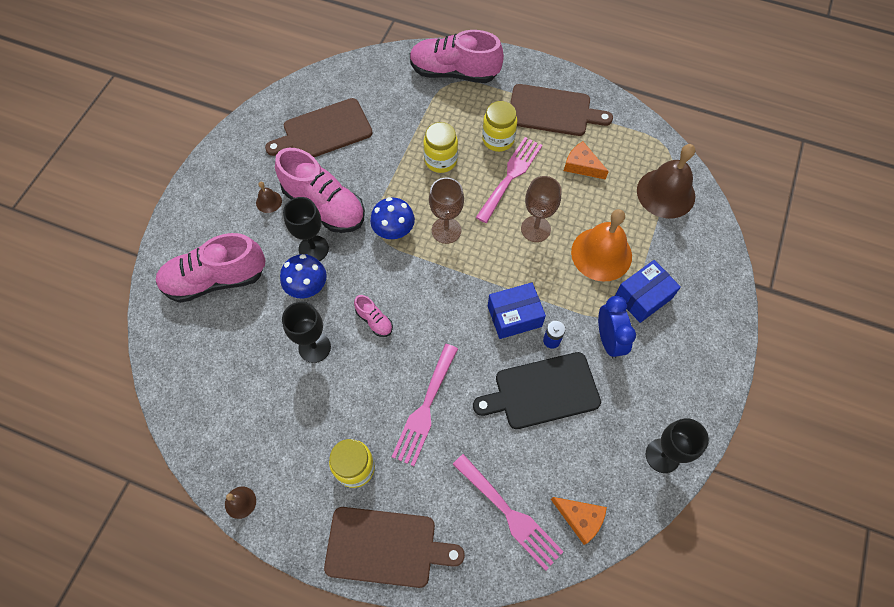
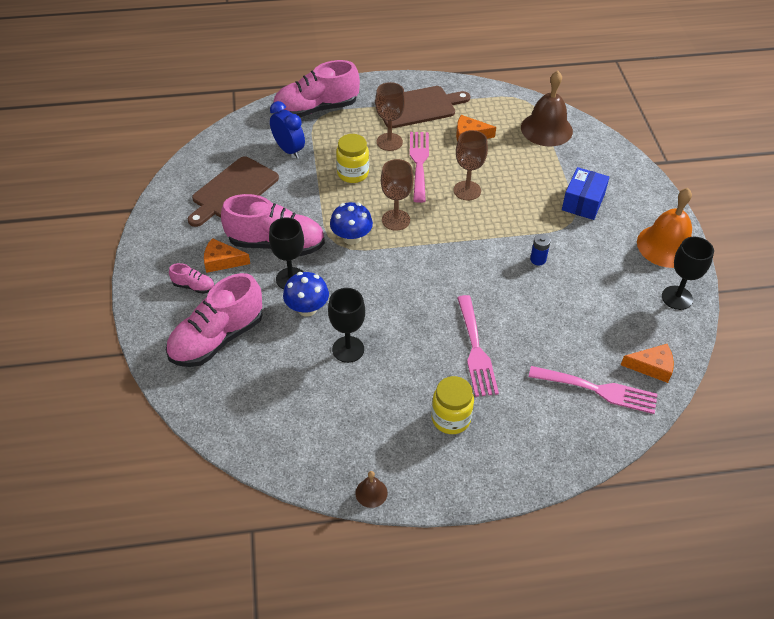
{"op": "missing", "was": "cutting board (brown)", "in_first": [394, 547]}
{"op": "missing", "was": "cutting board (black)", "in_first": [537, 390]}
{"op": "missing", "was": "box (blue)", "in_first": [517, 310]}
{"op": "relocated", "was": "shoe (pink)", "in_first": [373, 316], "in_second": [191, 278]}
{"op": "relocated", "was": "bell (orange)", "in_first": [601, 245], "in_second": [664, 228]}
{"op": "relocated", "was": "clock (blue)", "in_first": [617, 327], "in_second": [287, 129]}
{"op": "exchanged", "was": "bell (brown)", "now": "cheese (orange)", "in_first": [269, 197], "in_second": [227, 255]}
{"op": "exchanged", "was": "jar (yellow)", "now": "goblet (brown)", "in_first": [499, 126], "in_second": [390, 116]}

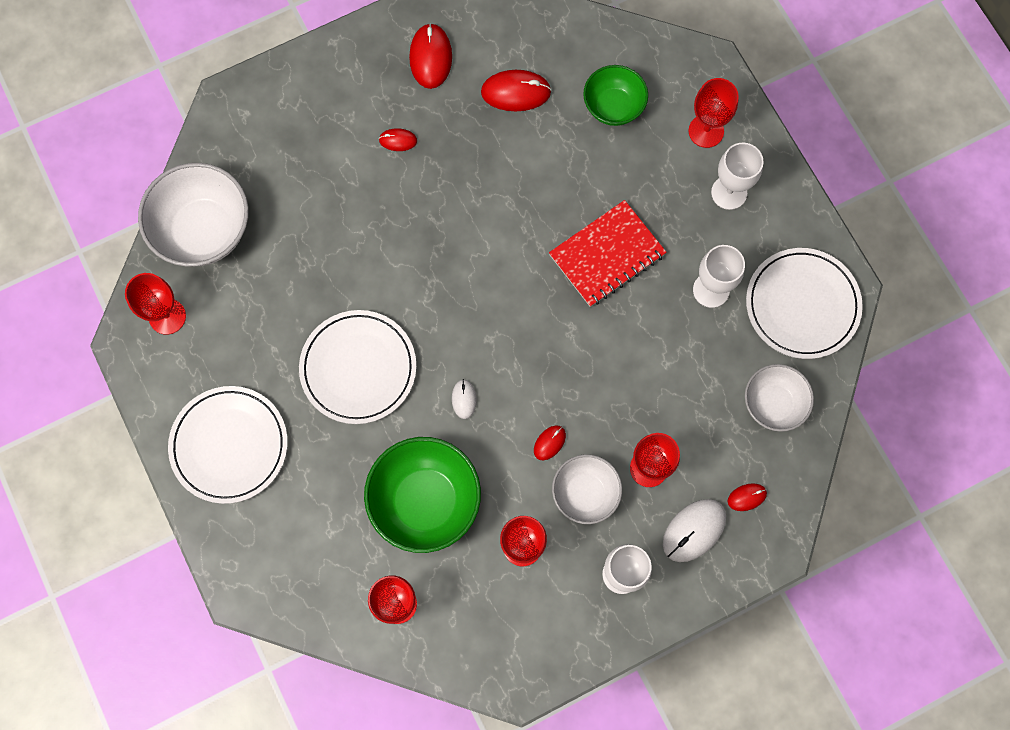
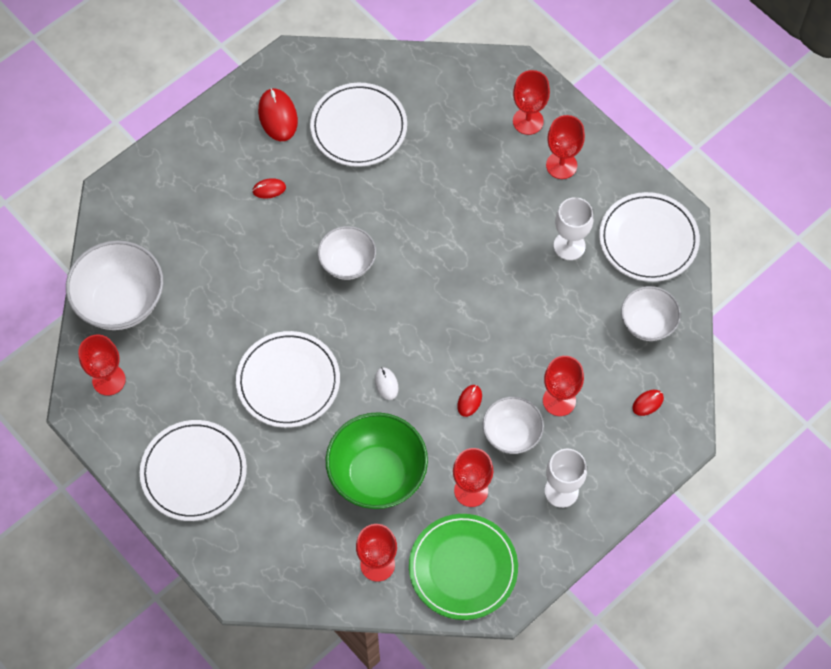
{"op": "missing", "was": "notebook (red)", "in_first": [608, 253]}
{"op": "missing", "was": "bowl (green)", "in_first": [615, 95]}
{"op": "missing", "was": "mouse (white)", "in_first": [694, 530]}
{"op": "appeared", "now": "bowl (white)", "in_second": [347, 253]}
{"op": "appeared", "now": "plate (green)", "in_second": [463, 567]}
{"op": "exchanged", "was": "mouse (red)", "now": "plate (white)", "in_first": [516, 90], "in_second": [358, 125]}
{"op": "colour", "was": "goblet (white)", "now": "goblet (red)", "in_first": [737, 176], "in_second": [565, 147]}

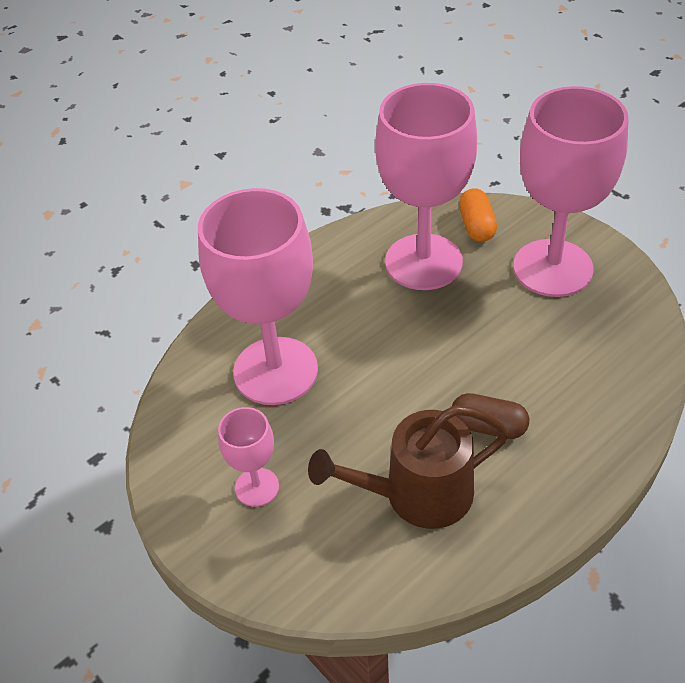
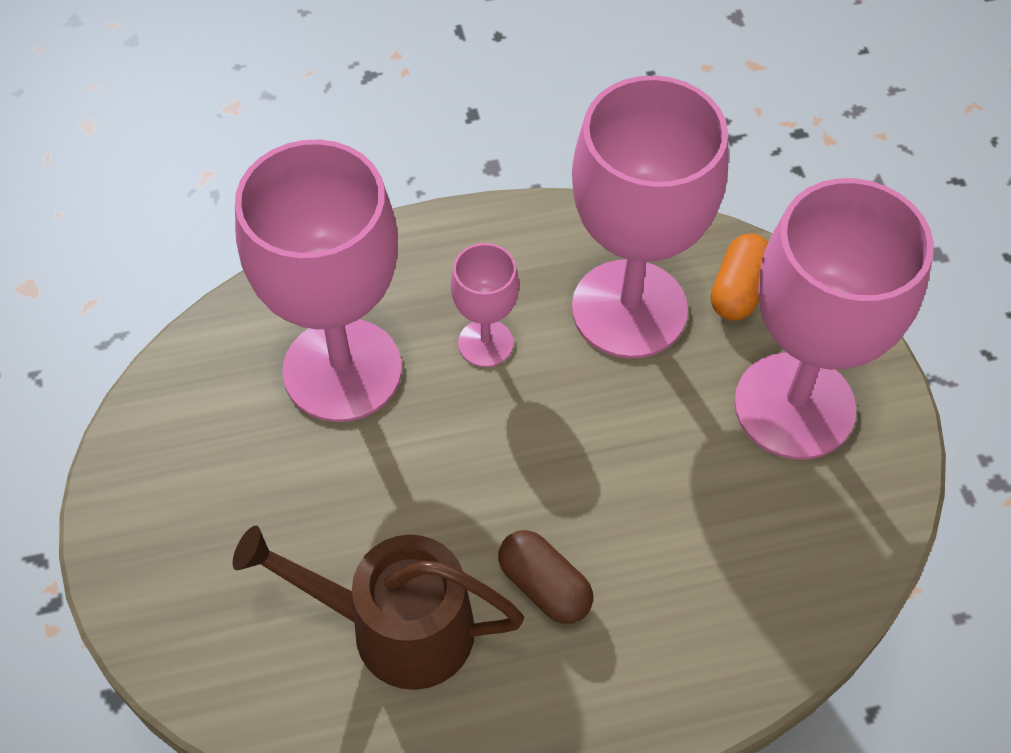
{"op": "relocated", "was": "goblet (pink)", "in_first": [248, 457], "in_second": [485, 305]}

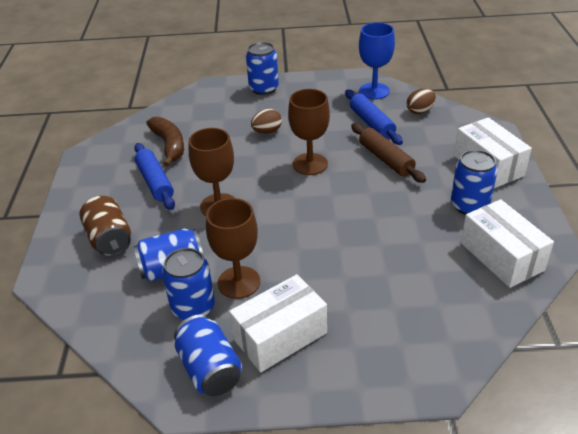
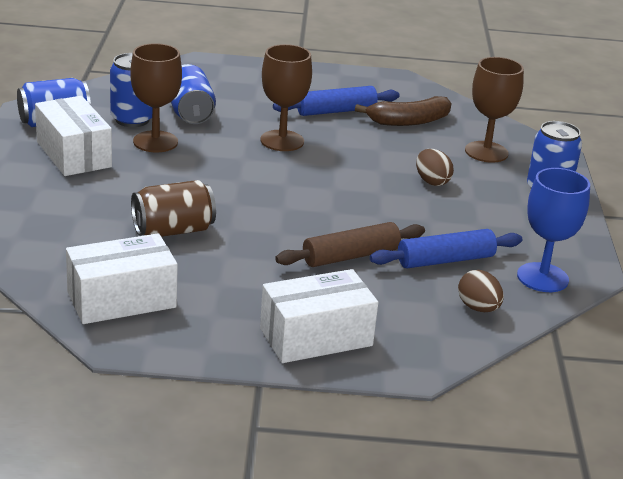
{"op": "missing", "was": "can (blue)", "in_first": [474, 182]}
{"op": "relocated", "was": "can (brown)", "in_first": [105, 226], "in_second": [173, 208]}
{"op": "relocated", "was": "goblet (brown)", "in_first": [309, 132], "in_second": [494, 110]}

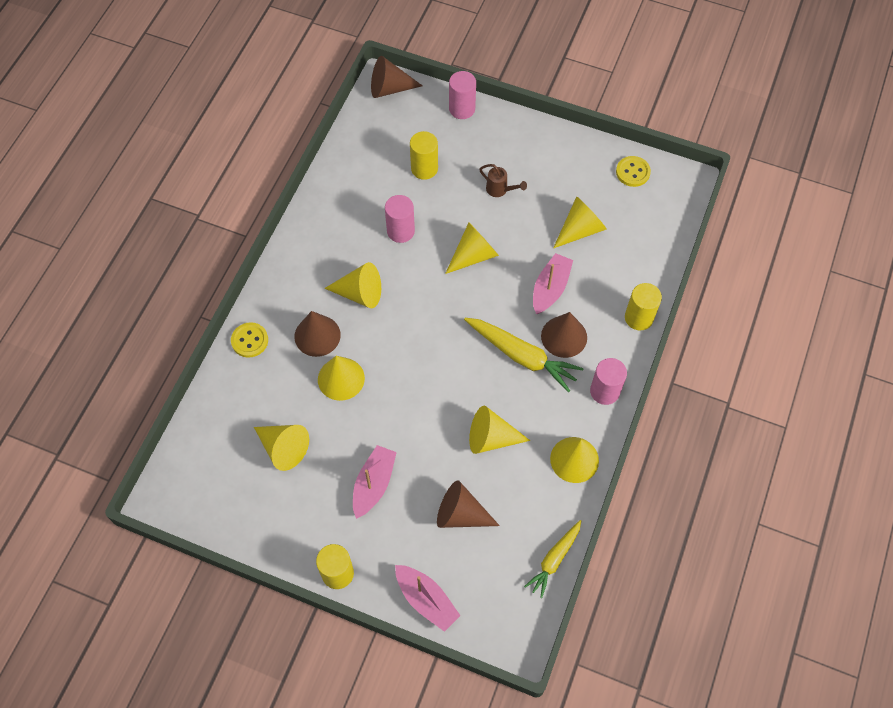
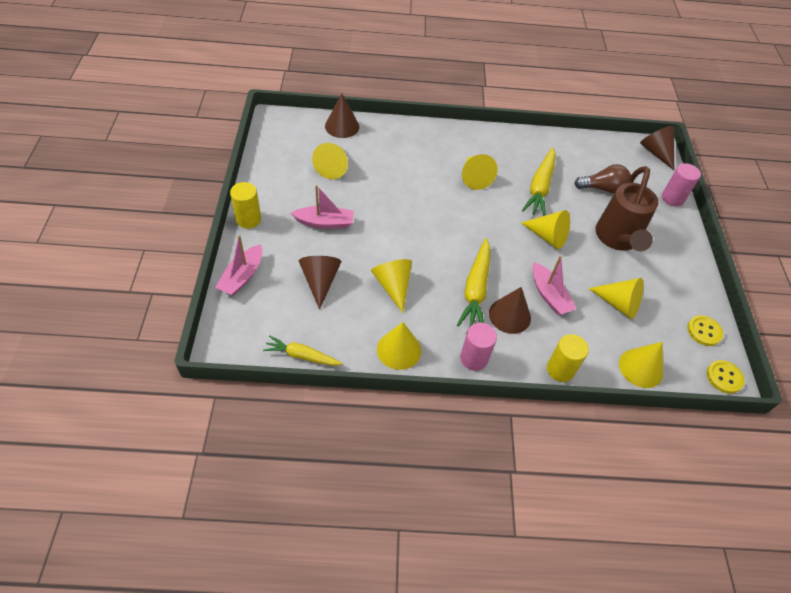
{"op": "relocated", "was": "button (yellow)", "in_first": [249, 340], "in_second": [726, 377]}
{"op": "relocated", "was": "cone (brown)", "in_first": [317, 334], "in_second": [342, 116]}
{"op": "relocated", "was": "cone (yellow)", "in_first": [341, 378], "in_second": [641, 365]}
{"op": "exchanged", "was": "cylinder (pink)", "now": "carrot (yellow)", "in_first": [400, 219], "in_second": [539, 181]}
{"op": "exchanged", "was": "cylinder (yellow)", "now": "light bulb (brown)", "in_first": [424, 155], "in_second": [602, 178]}
{"op": "spun", "was": "boat (pink)", "in_first": [553, 283], "in_second": [554, 285], "clockwise": 60}
{"op": "size", "was": "watering can (brown)", "in_first": [503, 180], "in_second": [626, 208], "ratio": 2.42}

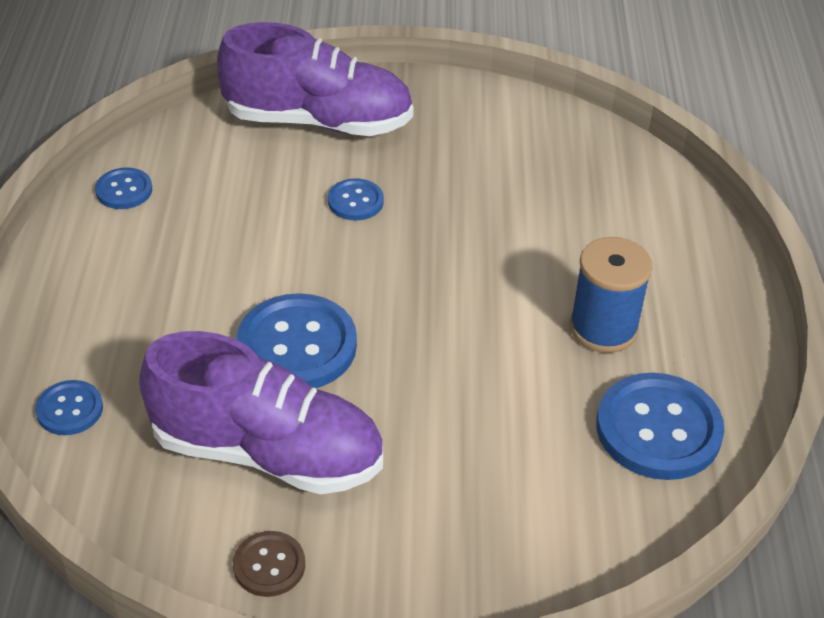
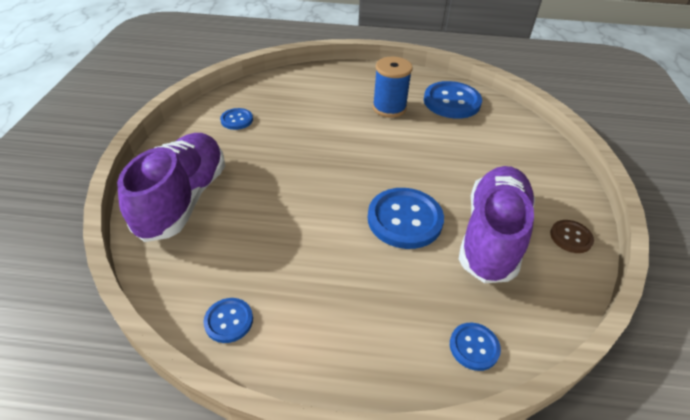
{"op": "relocated", "was": "button (blue)", "in_first": [356, 199], "in_second": [236, 119]}

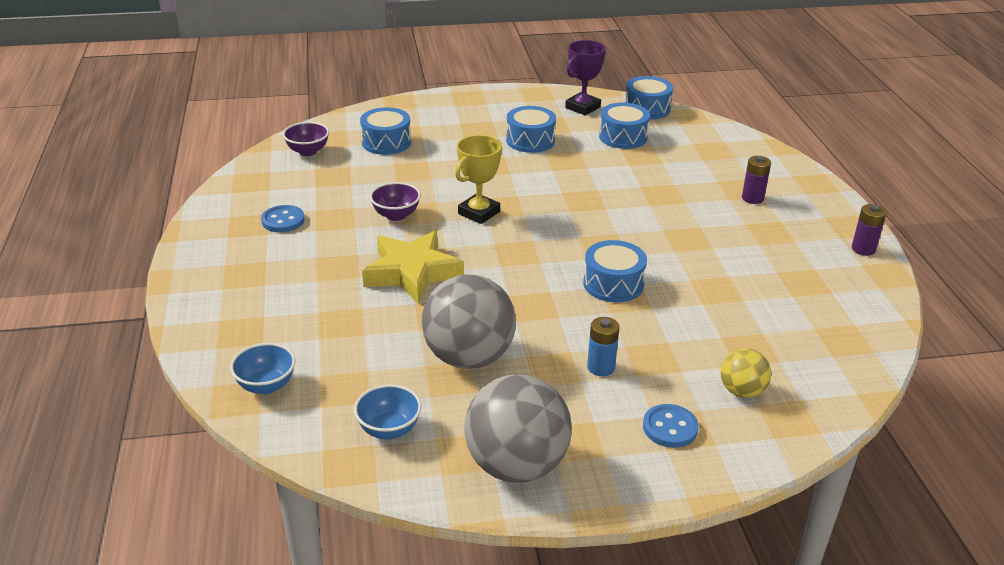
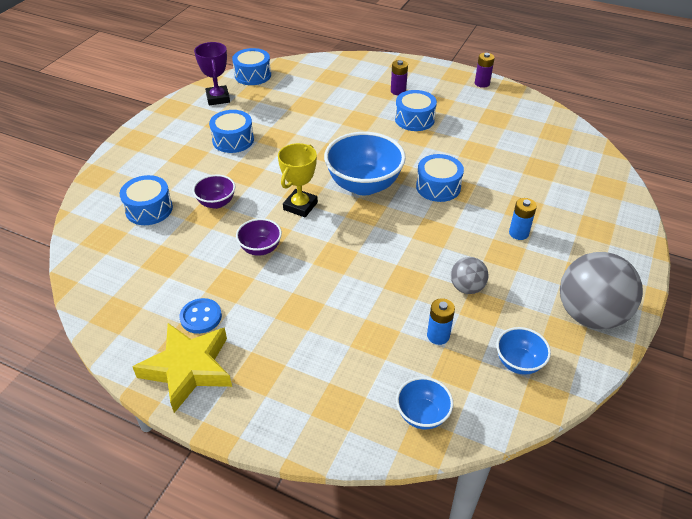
{"op": "missing", "was": "button (blue)", "in_first": [671, 426]}
{"op": "missing", "was": "ball (yellow)", "in_first": [746, 373]}
{"op": "appeared", "now": "bowl (blue)", "in_second": [365, 163]}
{"op": "appeared", "now": "battery (blue)", "in_second": [441, 321]}
{"op": "relocated", "was": "bowl (purple)", "in_first": [306, 139], "in_second": [214, 192]}
{"op": "relocated", "was": "star (yellow)", "in_first": [413, 267], "in_second": [182, 368]}
{"op": "relocated", "was": "drum (blue)", "in_first": [624, 126], "in_second": [416, 110]}
{"op": "spun", "was": "trophy (yellow)", "in_first": [478, 179], "in_second": [298, 180], "clockwise": 45}
{"op": "size", "was": "ball (grey)", "in_first": [468, 321], "in_second": [470, 275], "ratio": 0.51}

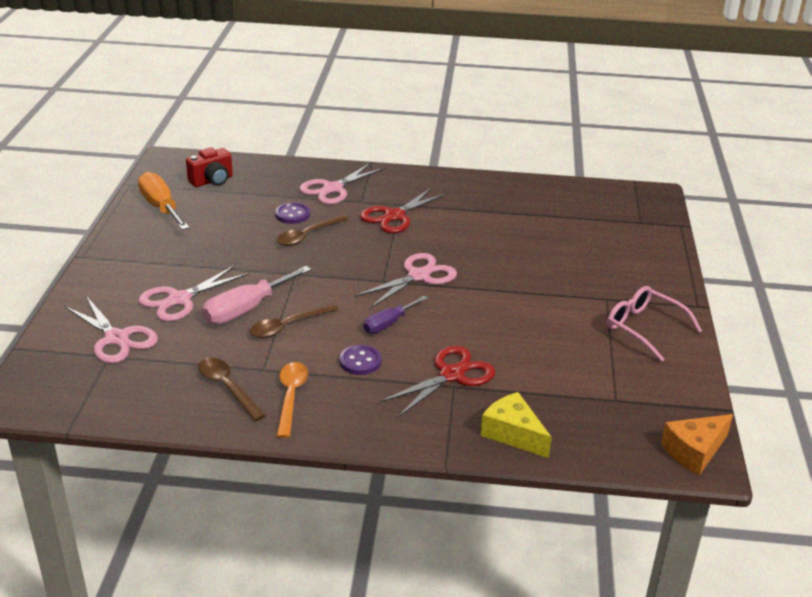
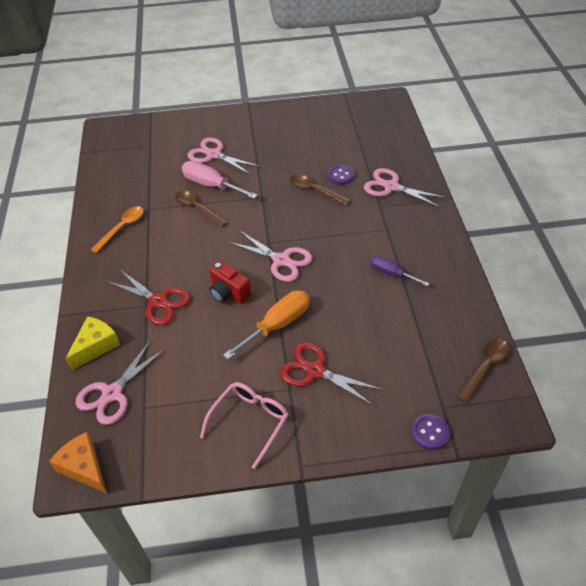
{"op": "relocated", "was": "scissors (pink)", "in_first": [111, 330], "in_second": [120, 382]}
{"op": "relocated", "was": "screwdriver (orange)", "in_first": [163, 201], "in_second": [266, 324]}
{"op": "relocated", "was": "camera (red)", "in_first": [209, 167], "in_second": [230, 282]}
{"op": "relocated", "was": "spoon (brown)", "in_first": [232, 389], "in_second": [483, 371]}
{"op": "relocated", "was": "button (purple)", "in_first": [360, 360], "in_second": [431, 432]}
{"op": "relocated", "was": "scissors (red)", "in_first": [403, 210], "in_second": [331, 374]}
{"op": "relocated", "was": "screwdriver (purple)", "in_first": [396, 315], "in_second": [399, 271]}
{"op": "spun", "was": "spoon (orange)", "in_first": [292, 400], "in_second": [117, 229], "clockwise": -45}

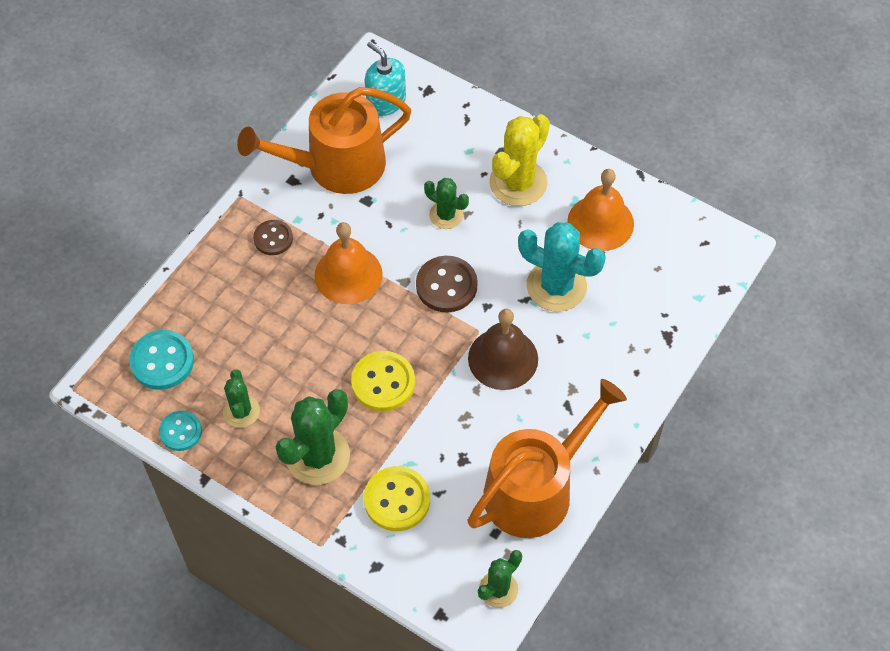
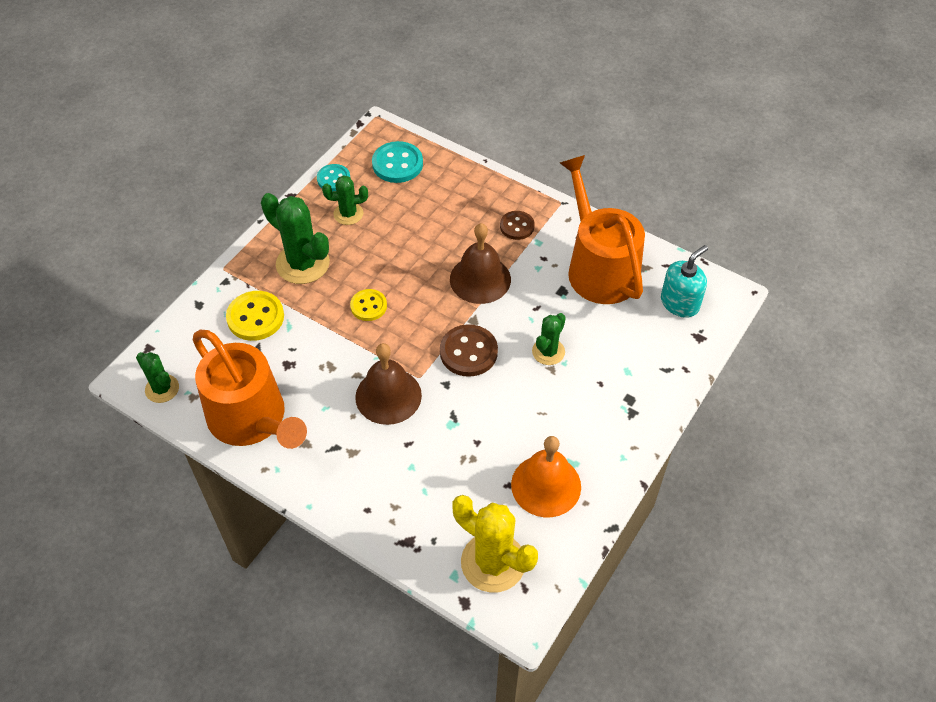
{"op": "missing", "was": "cactus (turquoise)", "in_first": [562, 267]}
{"op": "relocated", "was": "cactus (yellow)", "in_first": [519, 160], "in_second": [495, 544]}
{"op": "colour", "was": "bell (orange)", "now": "bell (brown)", "in_first": [348, 263], "in_second": [480, 263]}
{"op": "size", "was": "button (yellow)", "in_first": [383, 381], "in_second": [368, 305], "ratio": 0.65}

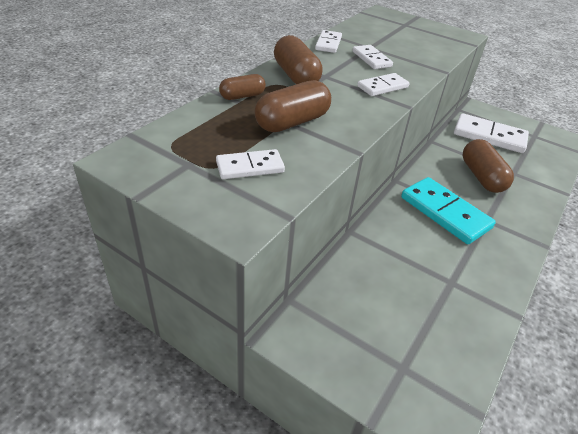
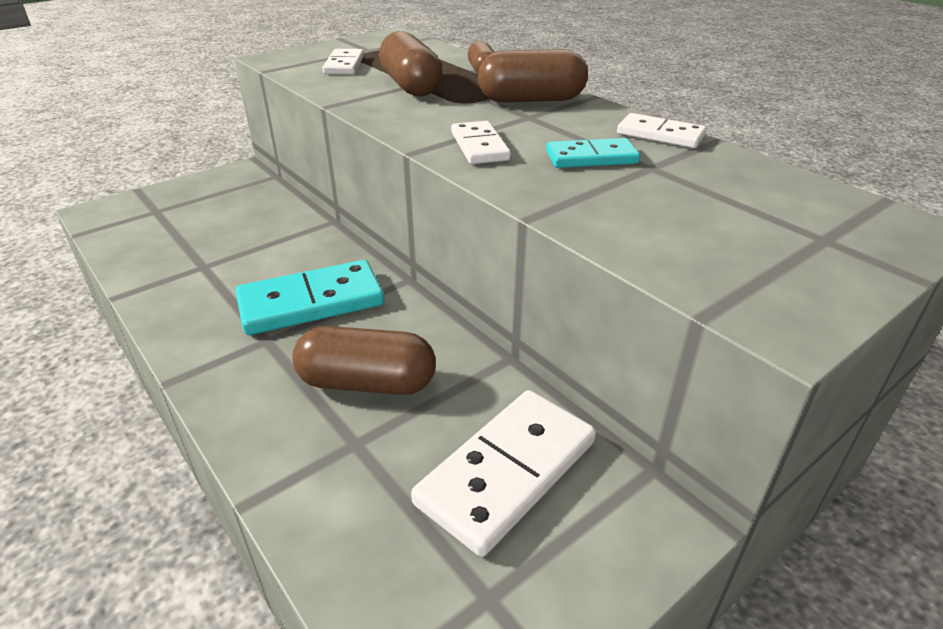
{"op": "colour", "was": "domino (white)", "now": "domino (turquoise)", "in_first": [372, 57], "in_second": [593, 153]}

